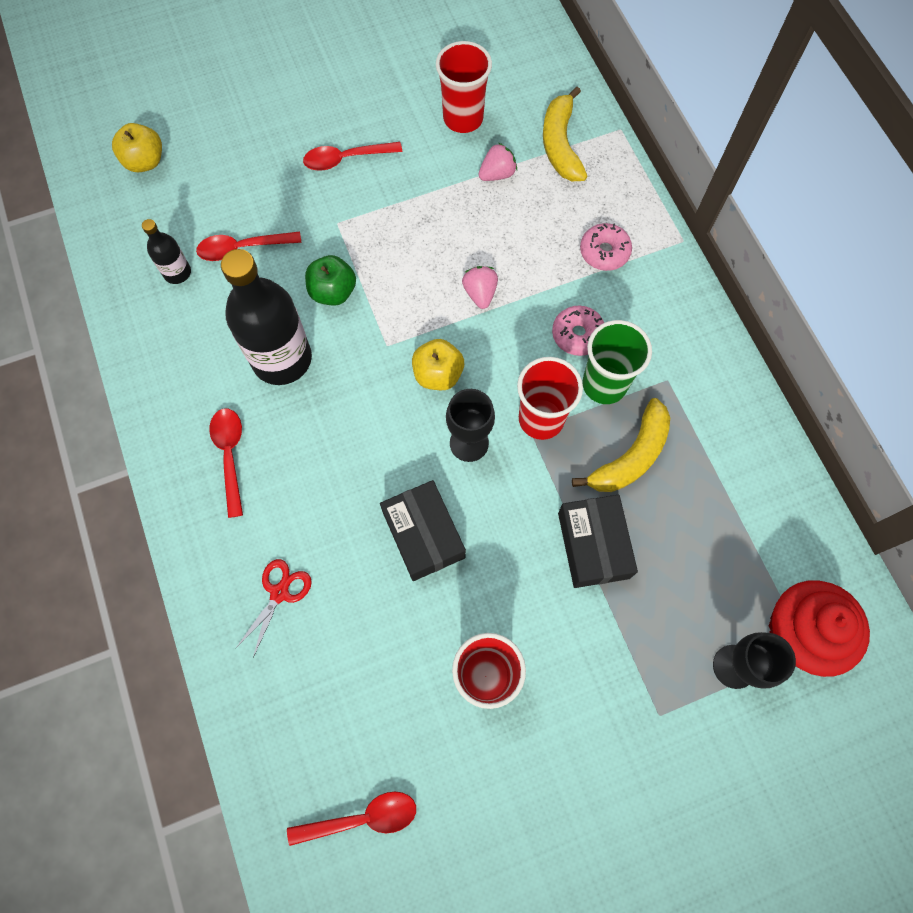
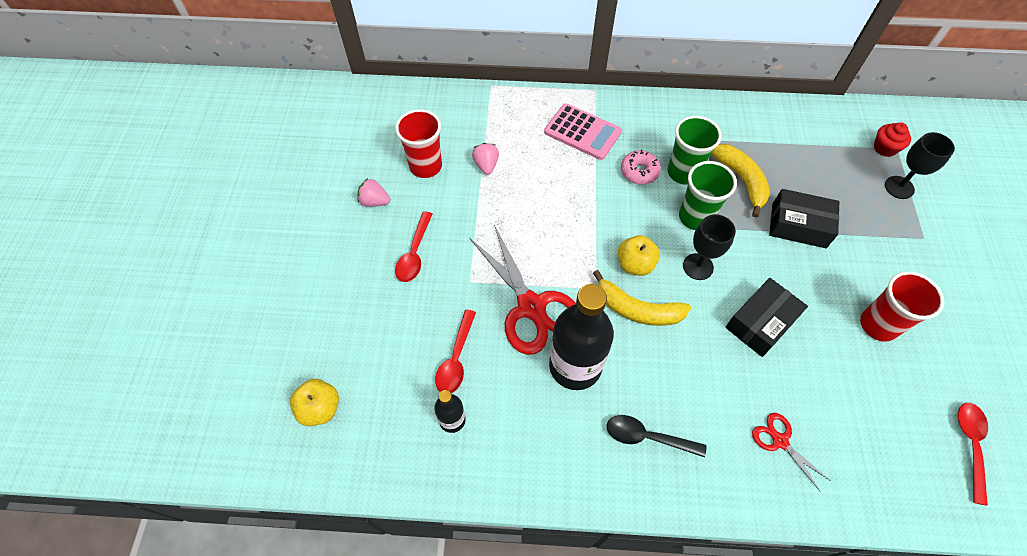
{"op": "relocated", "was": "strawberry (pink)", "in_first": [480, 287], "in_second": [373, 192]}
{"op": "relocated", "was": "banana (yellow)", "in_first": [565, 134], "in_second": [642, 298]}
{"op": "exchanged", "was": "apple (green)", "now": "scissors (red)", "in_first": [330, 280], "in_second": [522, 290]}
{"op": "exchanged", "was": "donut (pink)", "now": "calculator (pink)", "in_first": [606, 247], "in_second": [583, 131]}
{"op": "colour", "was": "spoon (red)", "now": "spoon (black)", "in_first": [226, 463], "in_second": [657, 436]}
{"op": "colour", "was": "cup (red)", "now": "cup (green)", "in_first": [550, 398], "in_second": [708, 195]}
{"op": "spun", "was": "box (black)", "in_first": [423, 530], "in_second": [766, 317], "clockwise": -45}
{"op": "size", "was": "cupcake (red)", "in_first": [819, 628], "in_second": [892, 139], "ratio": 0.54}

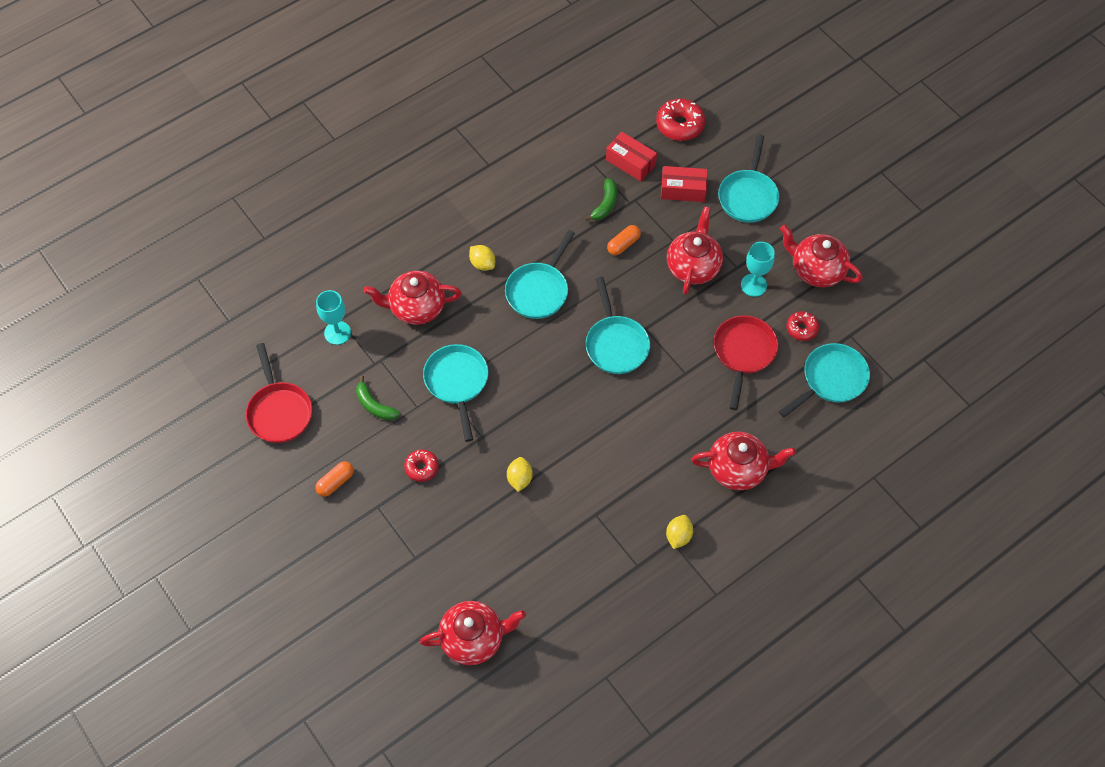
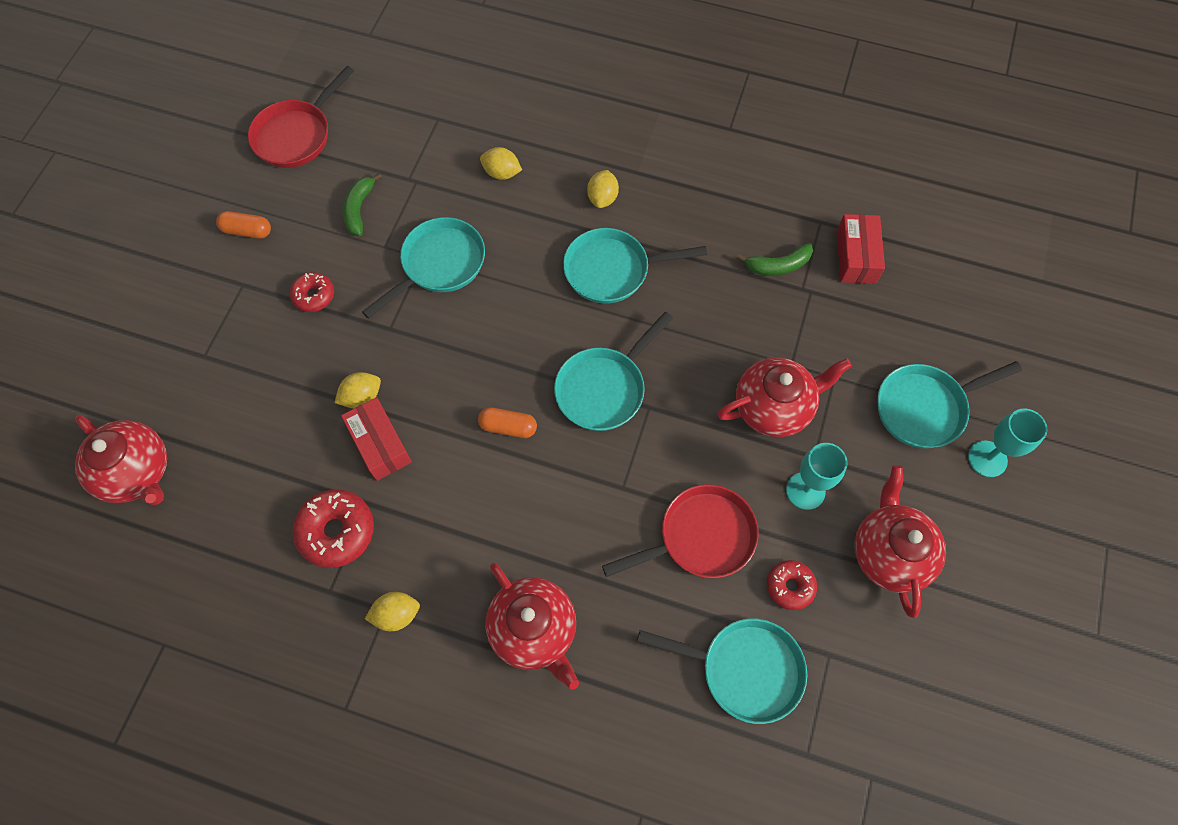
{"op": "relocated", "was": "goblet (turquoise)", "in_first": [333, 317], "in_second": [1007, 442]}
{"op": "relocated", "was": "capsule (orange)", "in_first": [624, 240], "in_second": [507, 422]}
{"op": "relocated", "was": "donut (red)", "in_first": [680, 119], "in_second": [333, 528]}
{"op": "relocated", "was": "box (red)", "in_first": [684, 184], "in_second": [376, 439]}
{"op": "exchanged", "was": "teapot (red)", "now": "lemon (yellow)", "in_first": [413, 298], "in_second": [501, 163]}

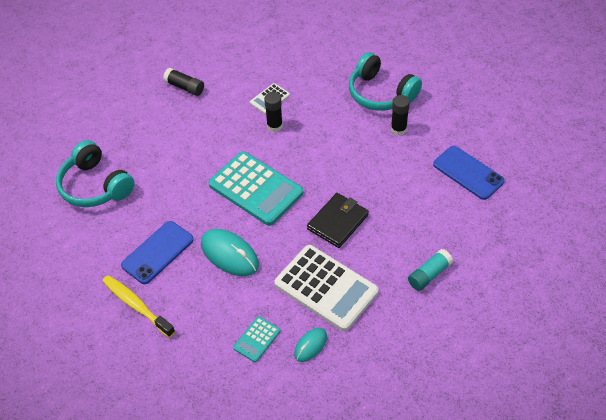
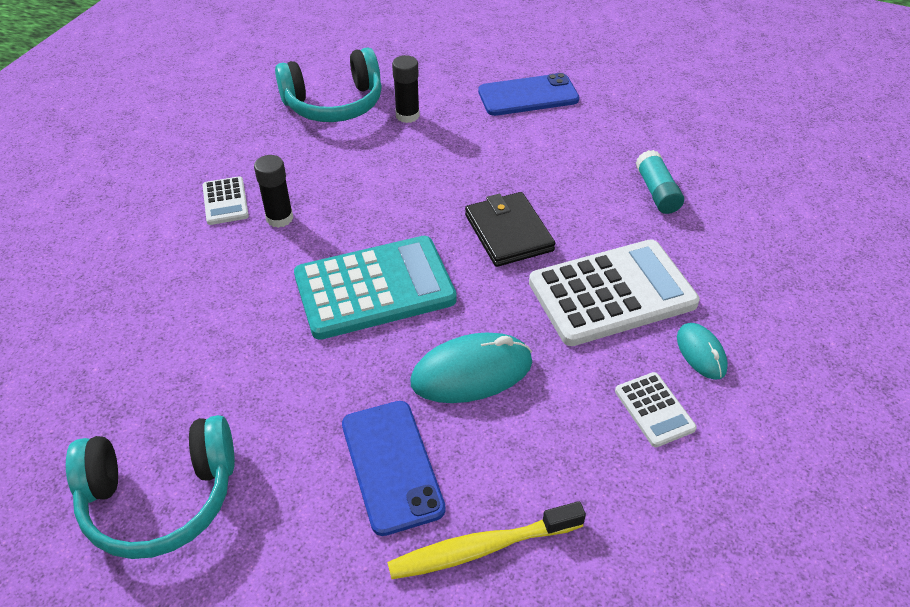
{"op": "missing", "was": "glue stick (black)", "in_first": [183, 82]}
{"op": "colour", "was": "calculator (turquoise)", "now": "calculator (white)", "in_first": [256, 339], "in_second": [656, 409]}

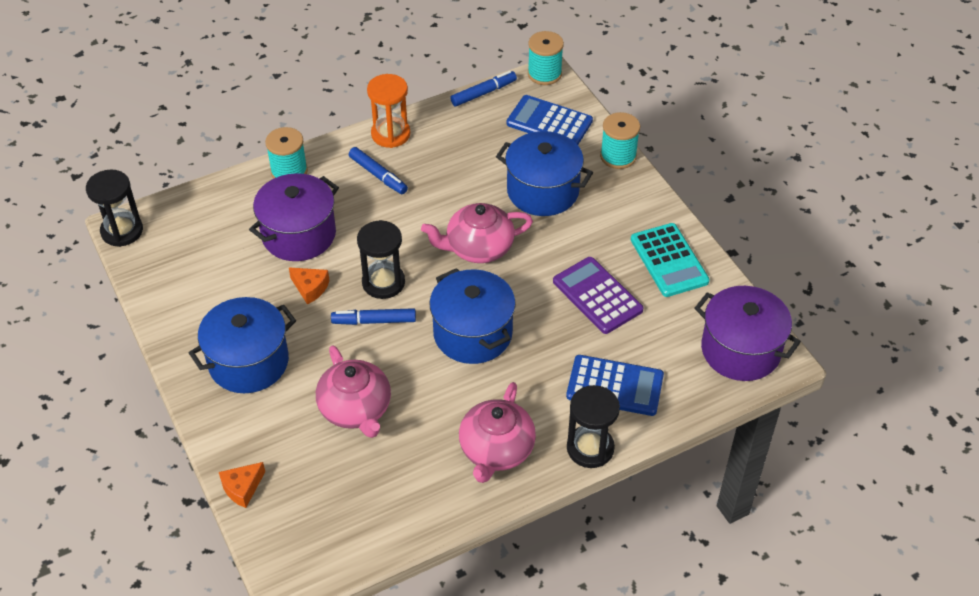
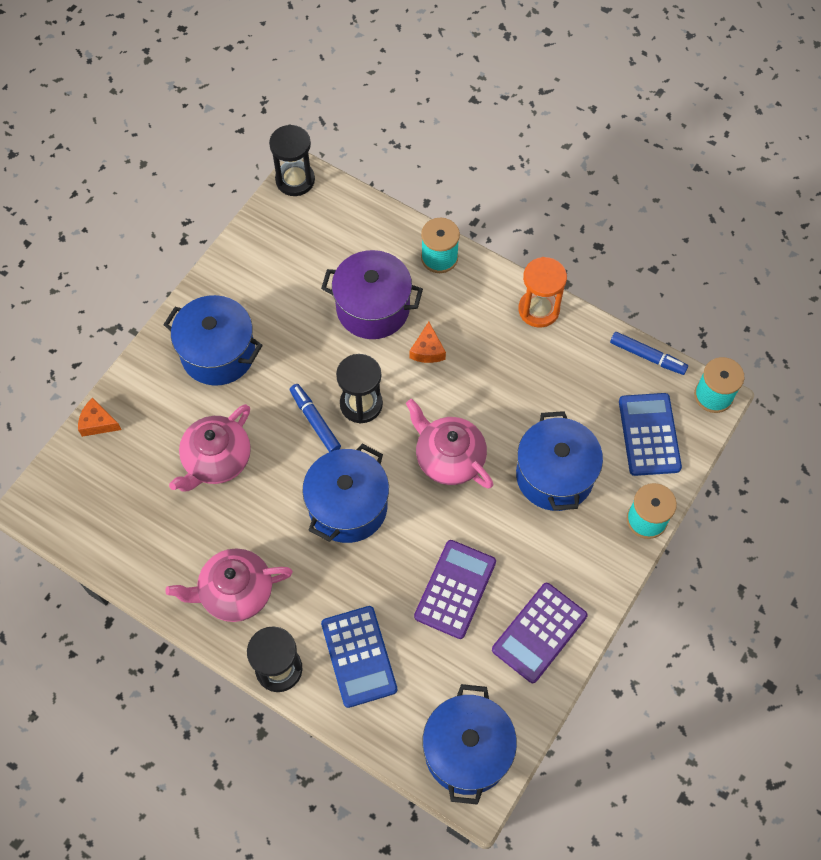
{"op": "missing", "was": "marker (blue)", "in_first": [378, 170]}
{"op": "relocated", "was": "cheese (orange)", "in_first": [309, 286], "in_second": [428, 342]}
{"op": "colour", "was": "calculator (turquoise)", "now": "calculator (purple)", "in_first": [670, 260], "in_second": [540, 633]}
{"op": "colour", "was": "pot (purple)", "now": "pot (blue)", "in_first": [748, 333], "in_second": [470, 744]}

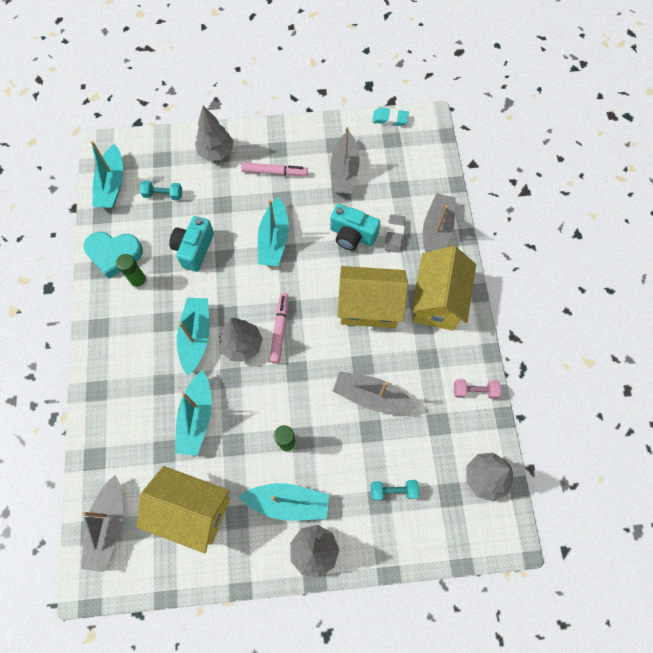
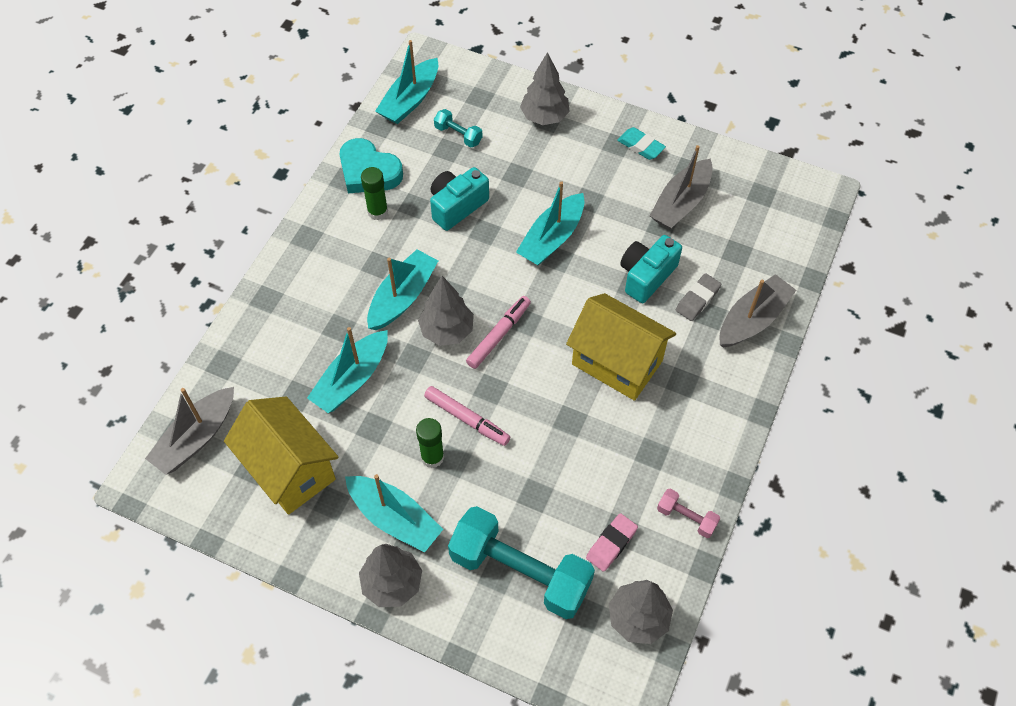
{"op": "missing", "was": "boat (grey)", "in_first": [375, 392]}
{"op": "missing", "was": "house (yellow)", "in_first": [443, 288]}
{"op": "appeared", "now": "eraser (pink)", "in_second": [612, 542]}
{"op": "relocated", "was": "marker (pink)", "in_first": [274, 169], "in_second": [467, 416]}
{"op": "relocated", "was": "eraser (turquoise)", "in_first": [390, 117], "in_second": [641, 143]}
{"op": "spun", "was": "camera (turquoise)", "in_first": [355, 227], "in_second": [651, 269], "clockwise": 75}
{"op": "size", "was": "dumbbell (turquoise)", "in_first": [395, 490], "in_second": [521, 562], "ratio": 2.27}

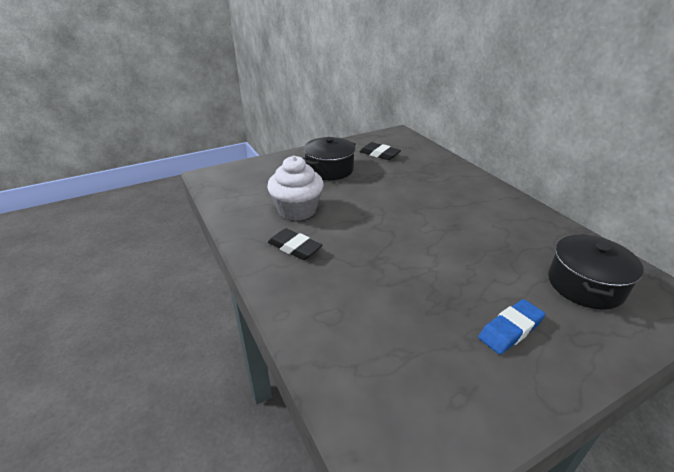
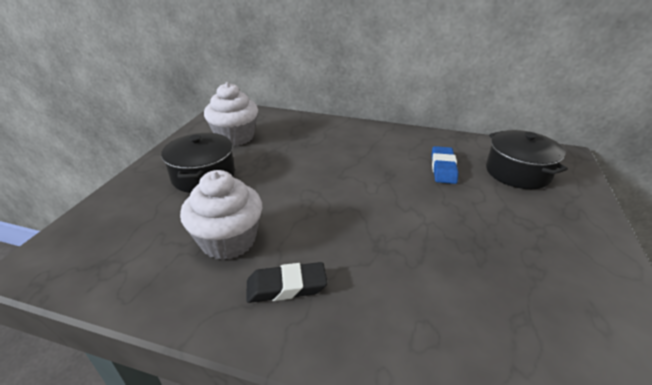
{"op": "relocated", "was": "eraser (blue)", "in_first": [512, 326], "in_second": [445, 165]}
{"op": "exchanged", "was": "eraser (black)", "now": "cupcake (white)", "in_first": [380, 151], "in_second": [231, 114]}

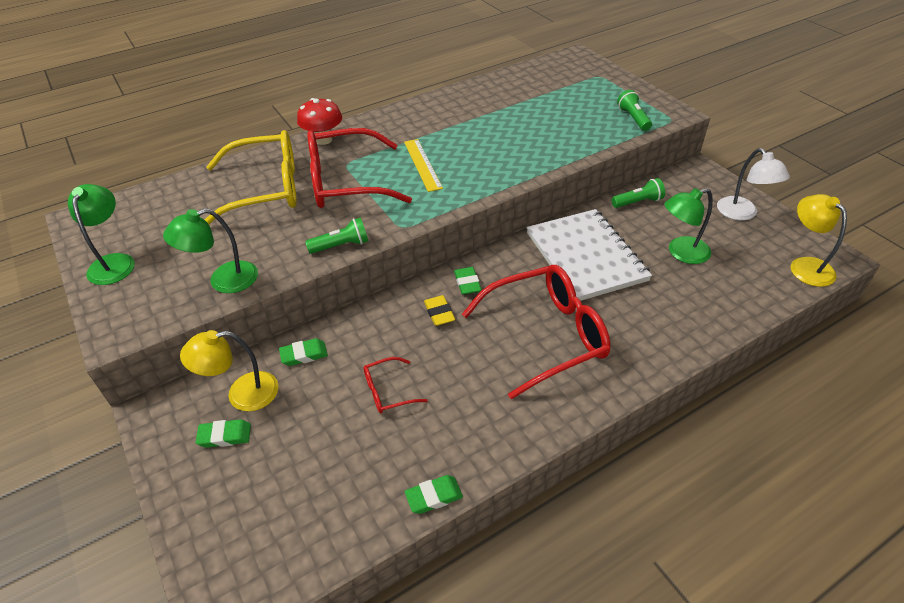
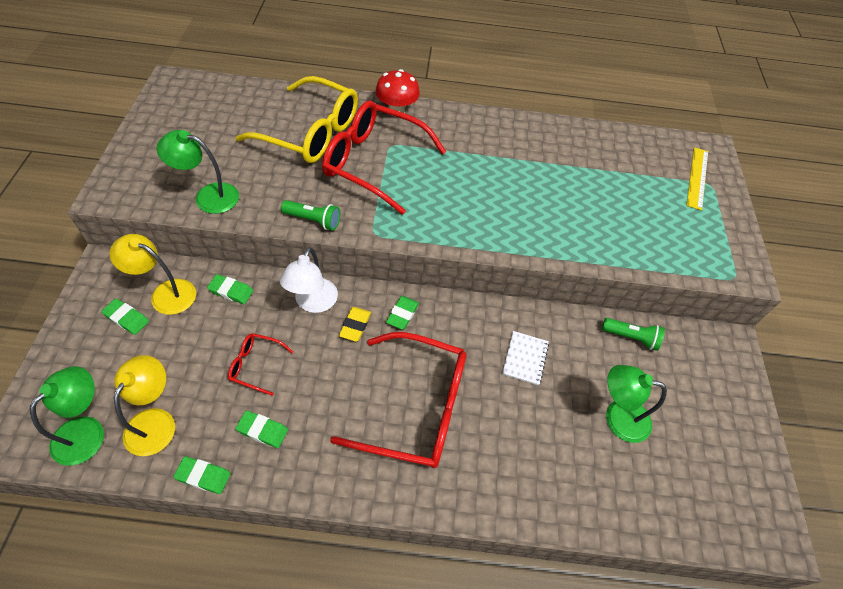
{"op": "missing", "was": "flashlight (green)", "in_first": [634, 110]}
{"op": "appeared", "now": "eraser (green)", "in_second": [261, 429]}
{"op": "relocated", "was": "lamp (green)", "in_first": [101, 234], "in_second": [67, 416]}
{"op": "relocated", "was": "ruler (yellow)", "in_first": [423, 165], "in_second": [697, 178]}
{"op": "relocated", "was": "lamp (white)", "in_first": [753, 184], "in_second": [309, 280]}
{"op": "relocated", "was": "lamp (yellow)", "in_first": [819, 240], "in_second": [144, 405]}
{"op": "size", "was": "notebook (white)", "in_first": [589, 255], "in_second": [525, 358], "ratio": 0.43}

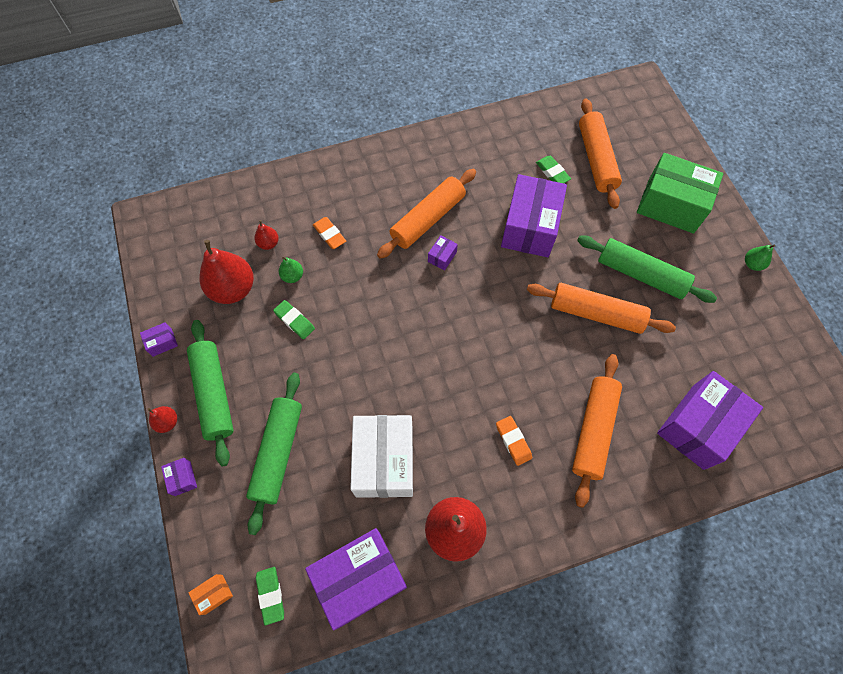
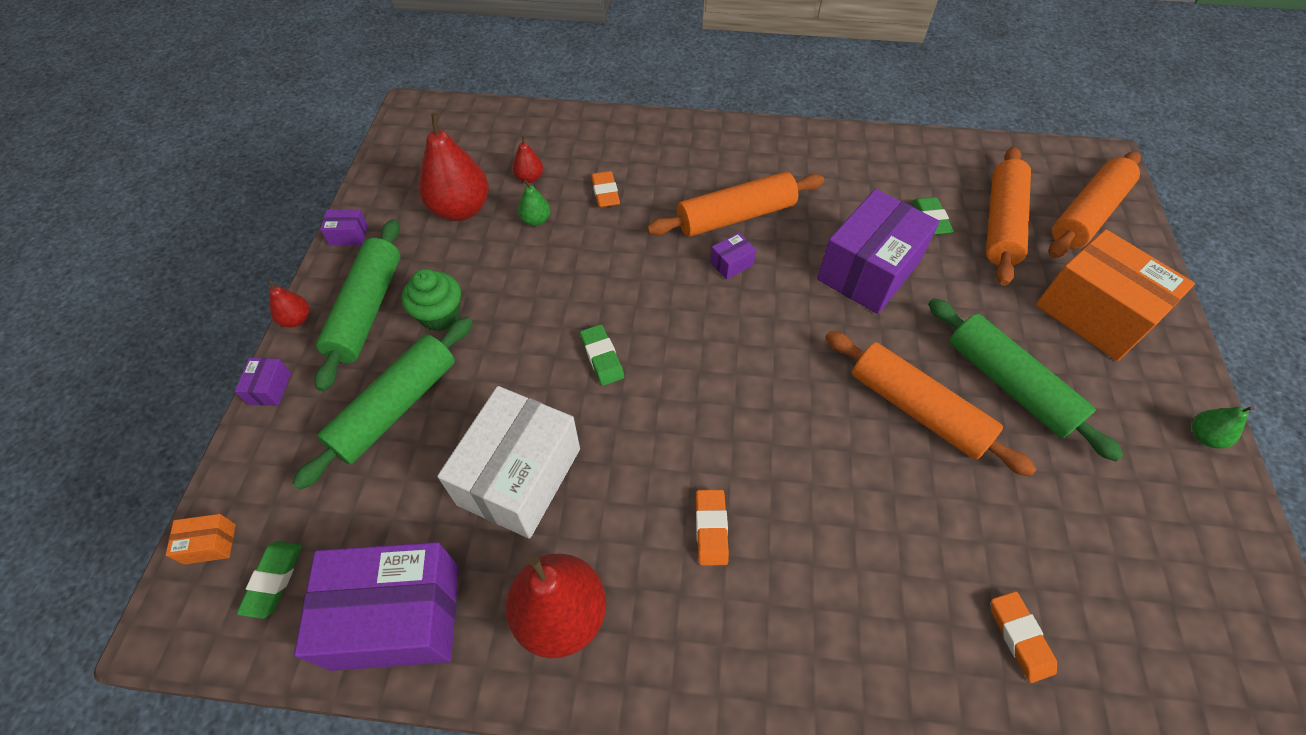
{"op": "appeared", "now": "cupcake (green)", "in_second": [431, 300]}
{"op": "relocated", "was": "eraser (green)", "in_first": [294, 319], "in_second": [602, 355]}
{"op": "relocated", "was": "rolling pin (orange)", "in_first": [597, 431], "in_second": [1095, 204]}
{"op": "exchanged", "was": "box (purple)", "now": "eraser (orange)", "in_first": [710, 420], "in_second": [1024, 637]}
{"op": "colour", "was": "box (green)", "now": "box (orange)", "in_first": [680, 193], "in_second": [1115, 295]}

